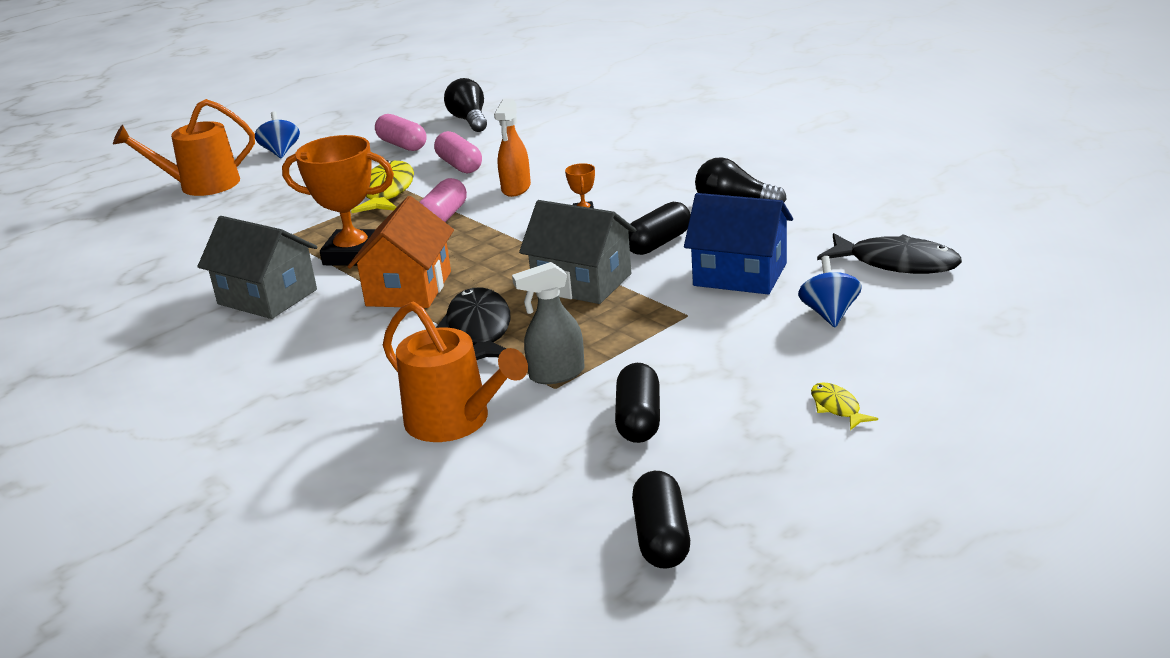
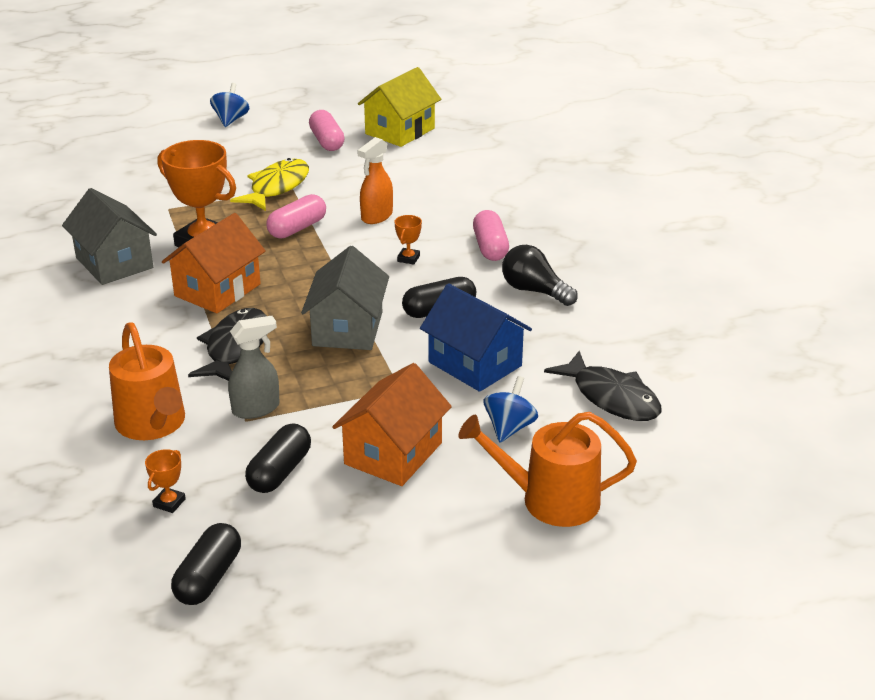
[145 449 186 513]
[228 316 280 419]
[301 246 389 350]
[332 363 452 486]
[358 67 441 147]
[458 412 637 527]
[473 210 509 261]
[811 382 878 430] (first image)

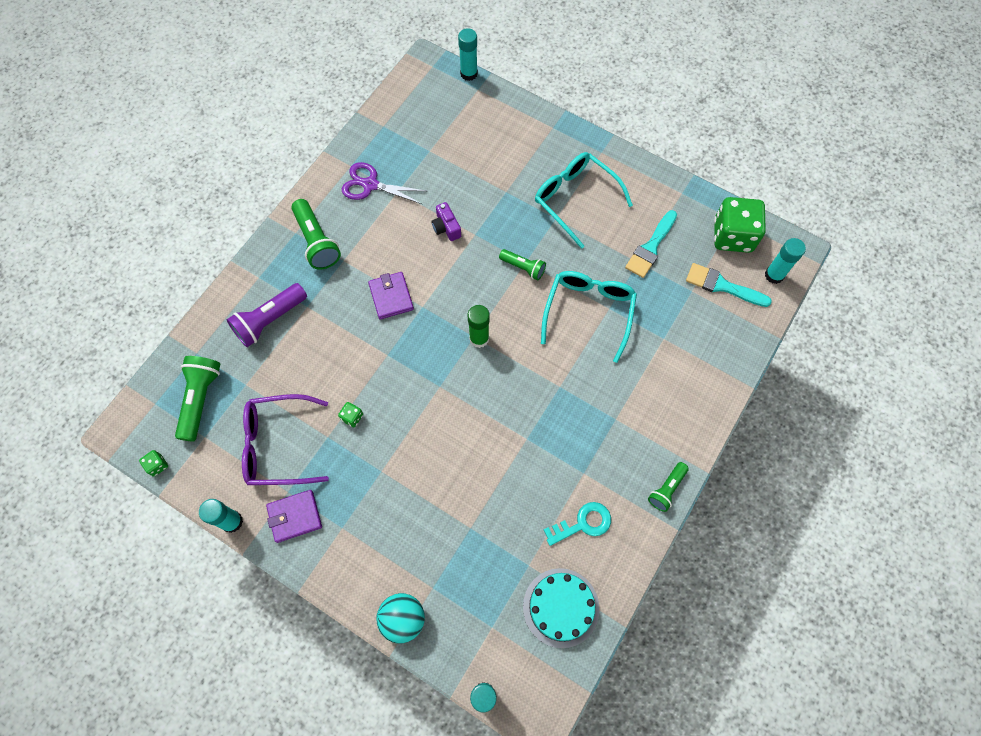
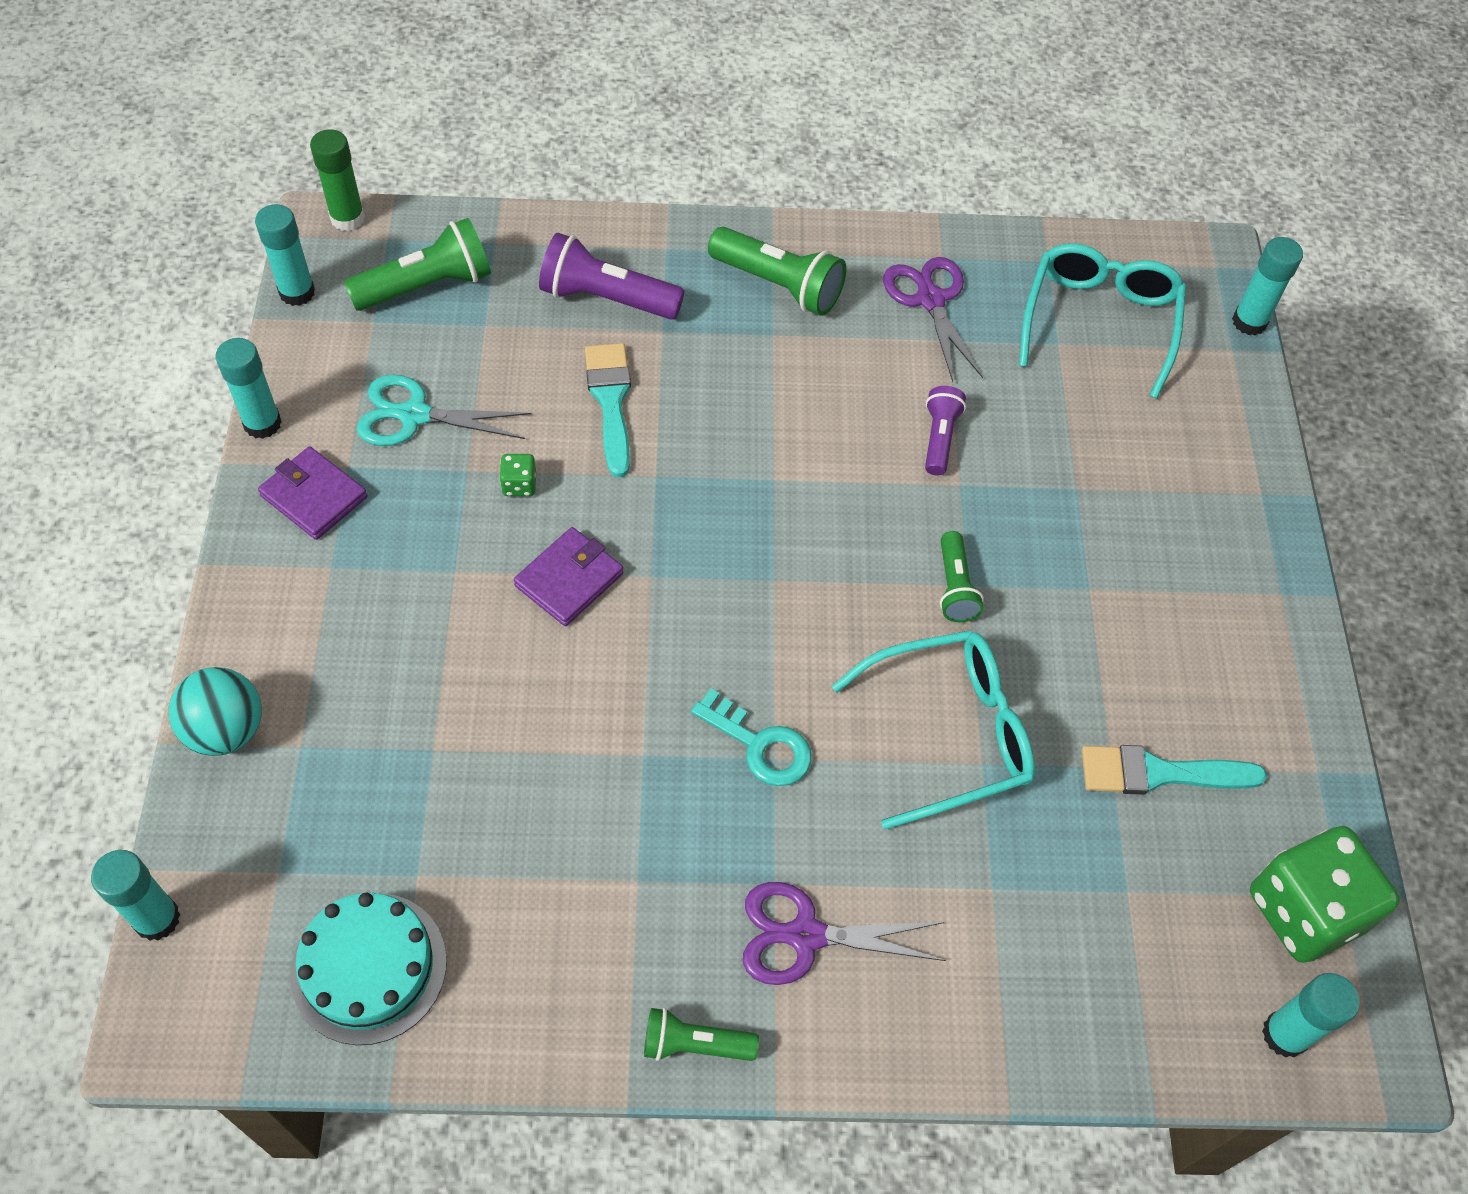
[255 204 315 306]
[310 129 365 231]
[357 374 531 446]
[514 527 623 626]
[585 343 631 477]
[691 689 812 786]
[708 227 846 316]
[743 882 946 985]
[925 386 966 476]
[1019 243 1186 399]

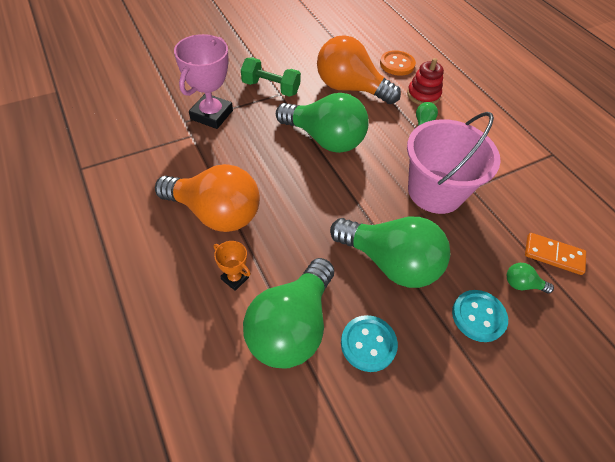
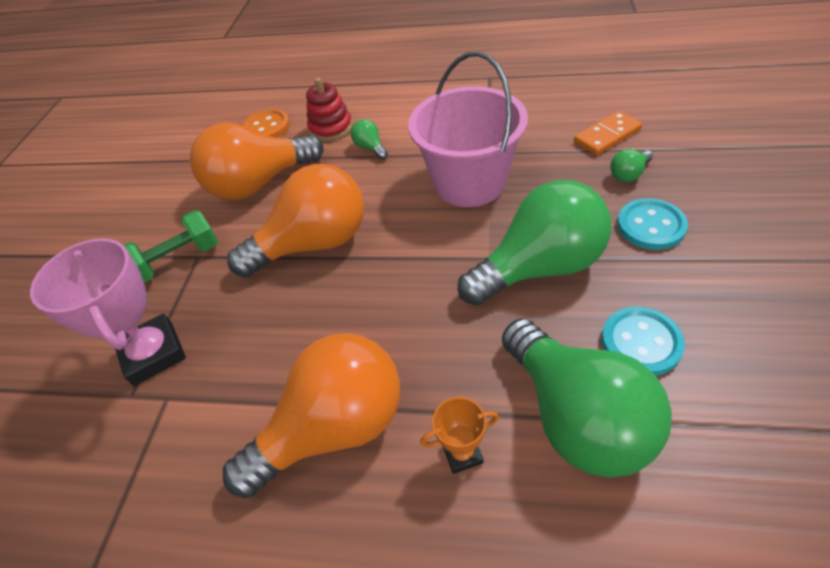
[227 164 364 277]

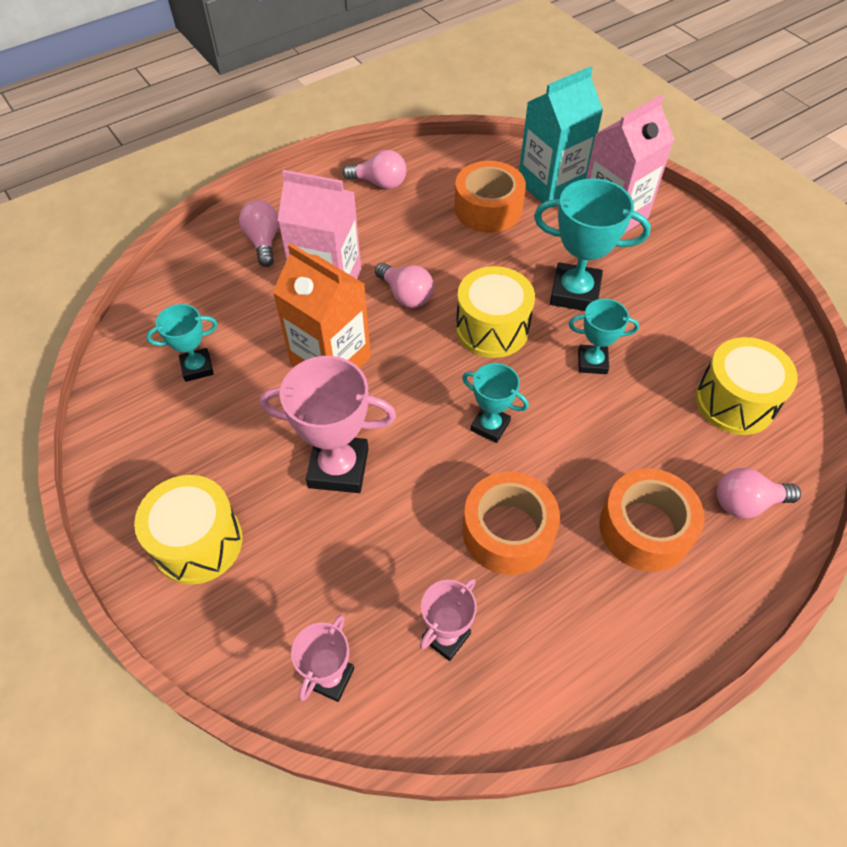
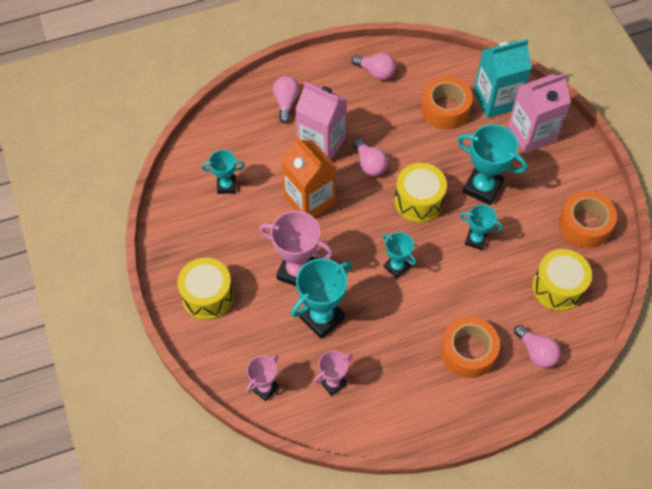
[291 258 352 339]
[514 325 561 368]
[559 191 617 248]

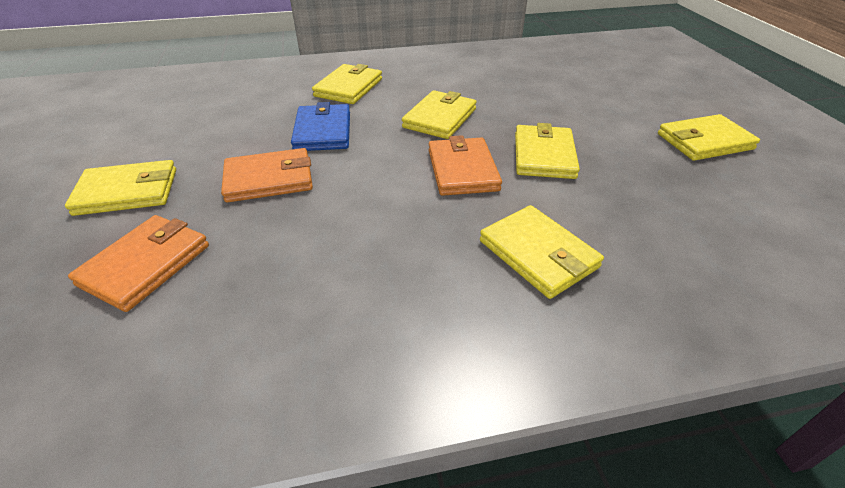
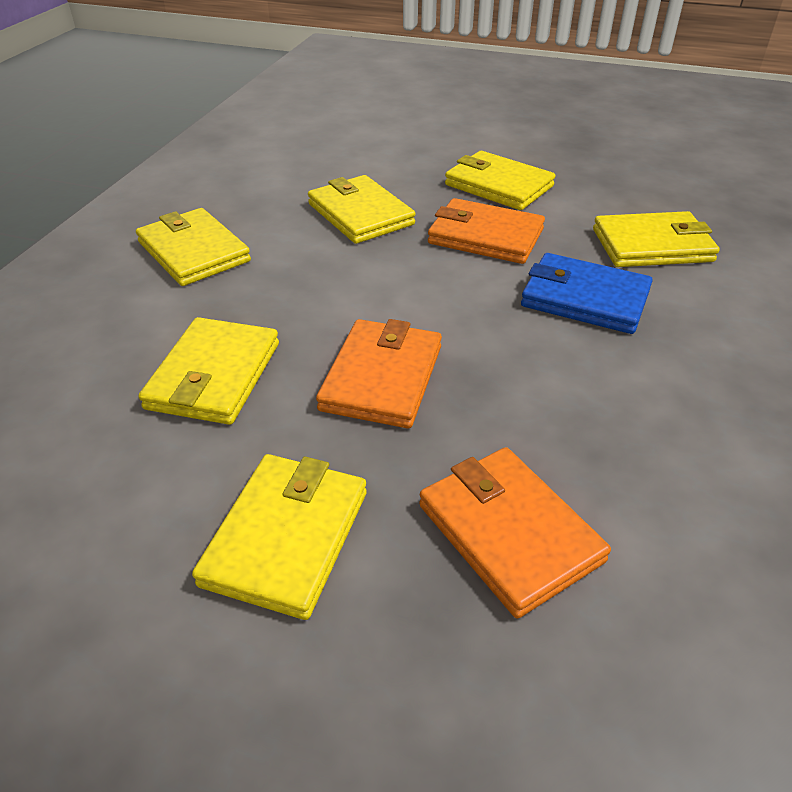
[139 317 279 425]
[521 253 653 334]

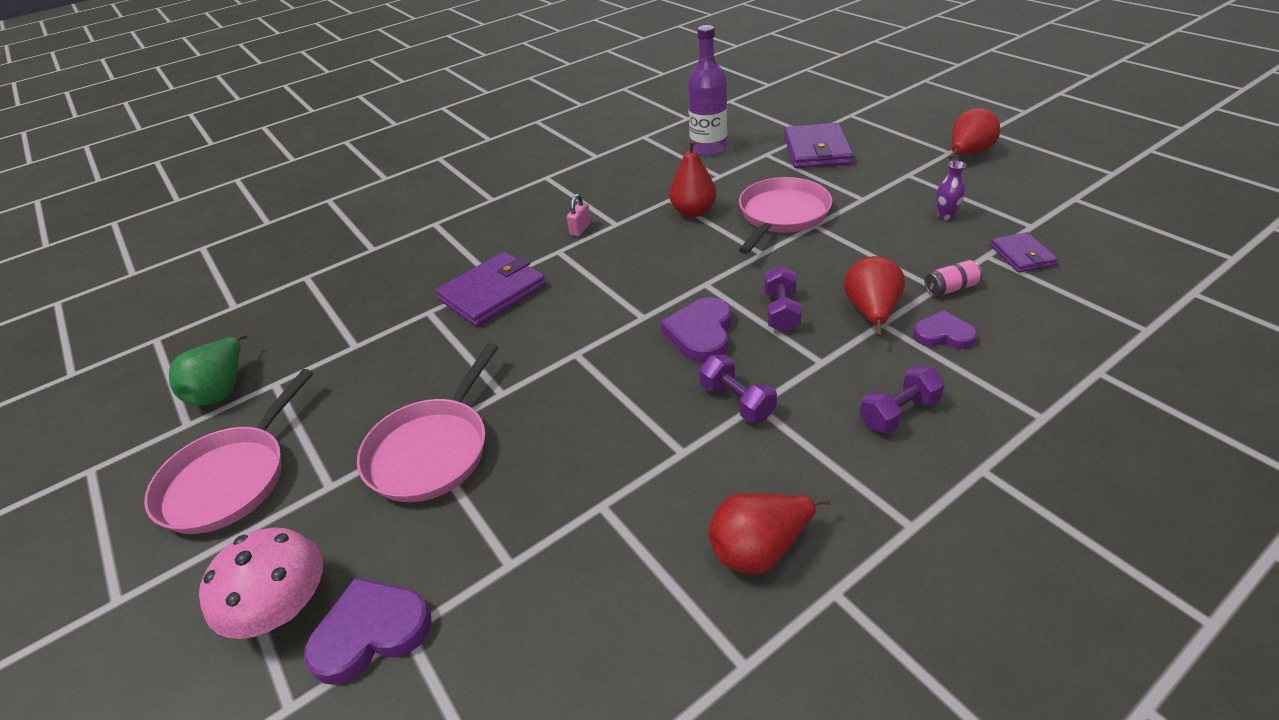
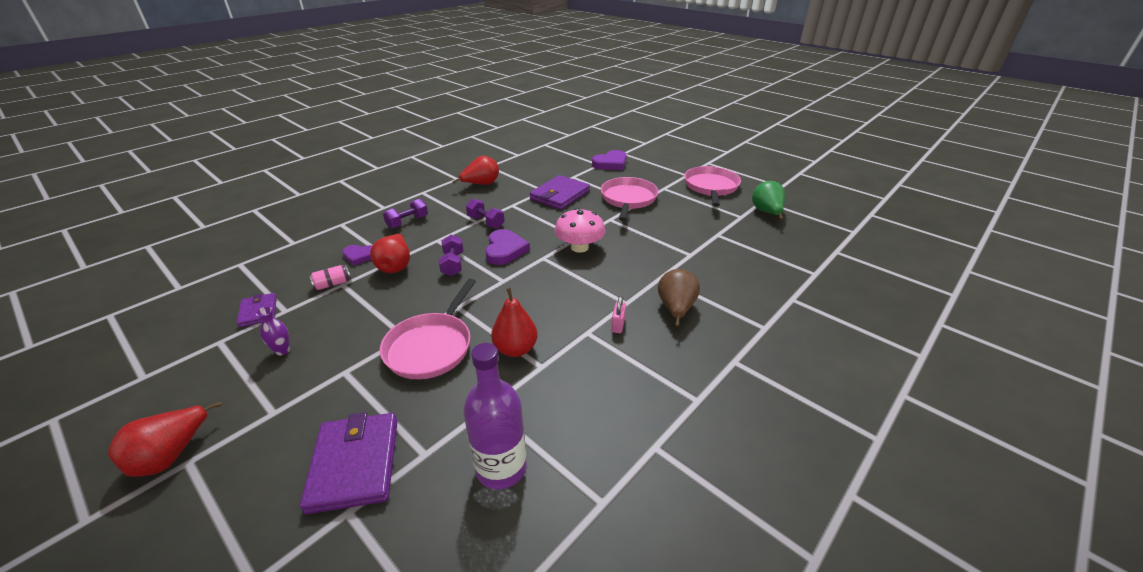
[530 175 590 210]
[555 208 606 253]
[658 269 700 326]

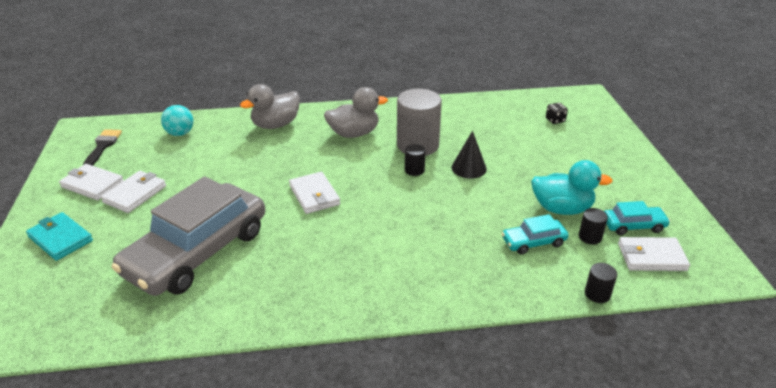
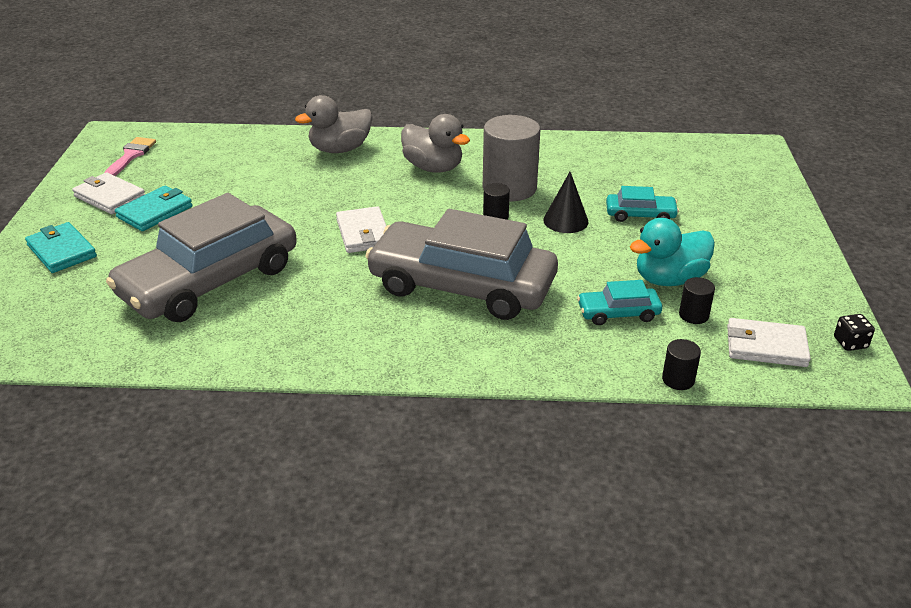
[104 137 156 176]
[115 186 193 231]
[365 209 558 320]
[401 114 470 173]
[606 186 679 222]
[630 218 715 286]
[834 314 875 351]
[161 105 193 136] (first image)

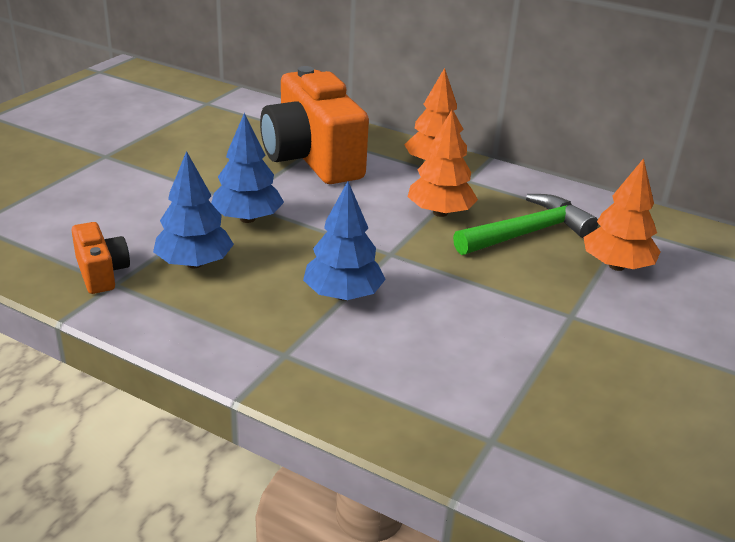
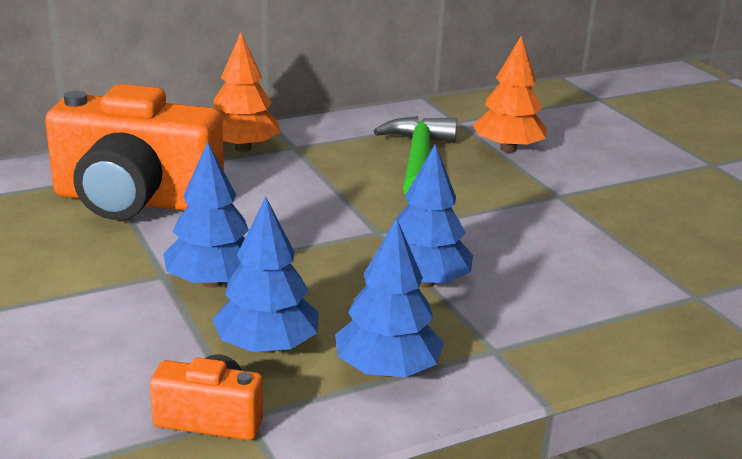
[335 218 444 377]
[408 110 478 217] (first image)

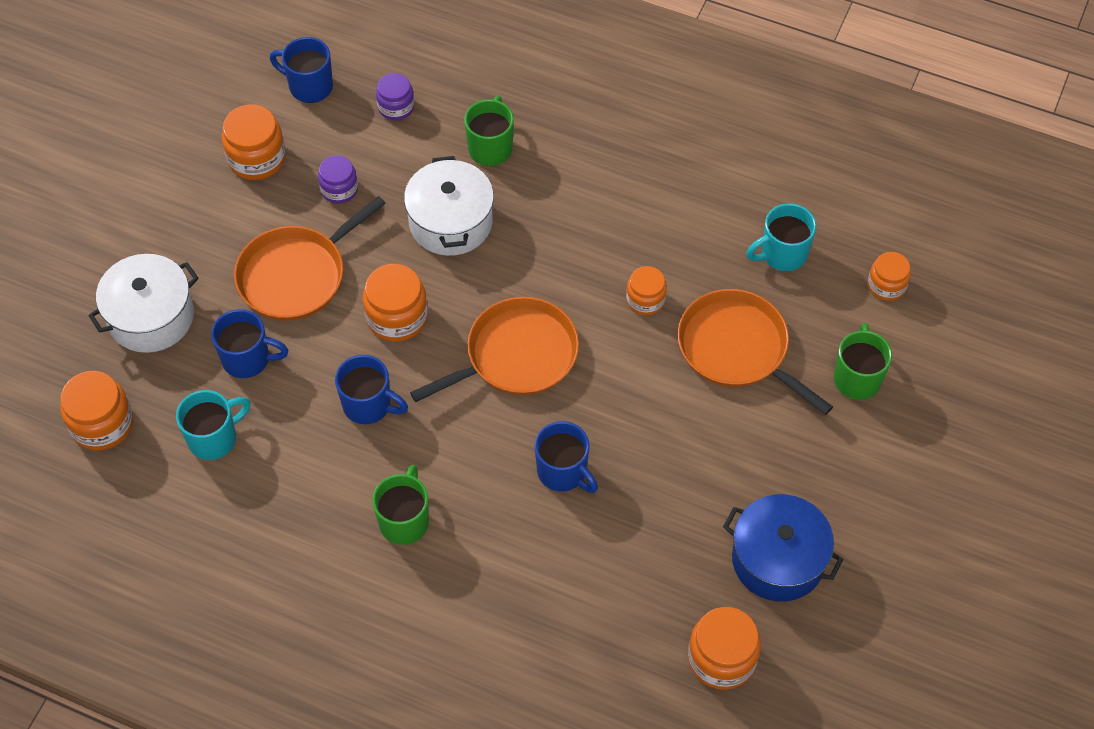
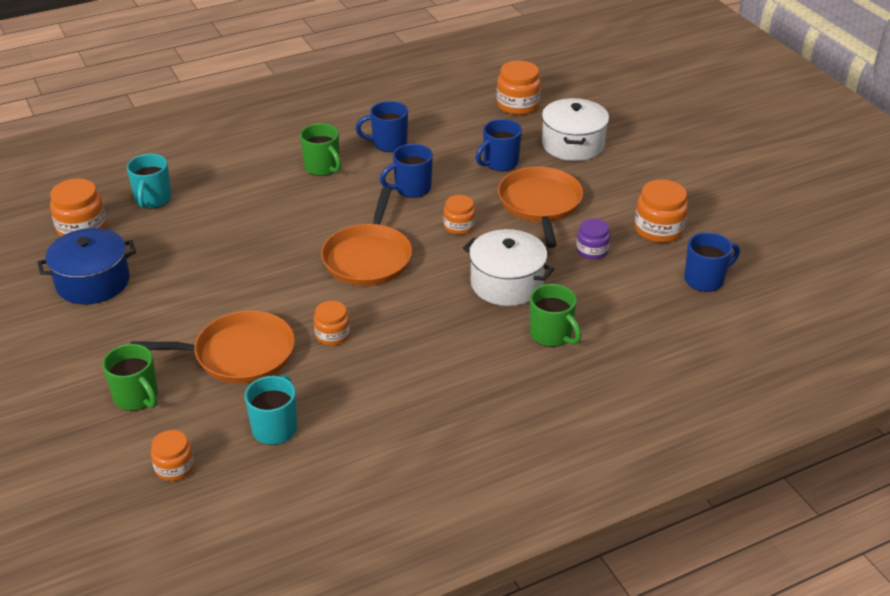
[127 154 172 209]
[356 101 408 152]
[443 195 475 235]
[376 73 414 120] (first image)

